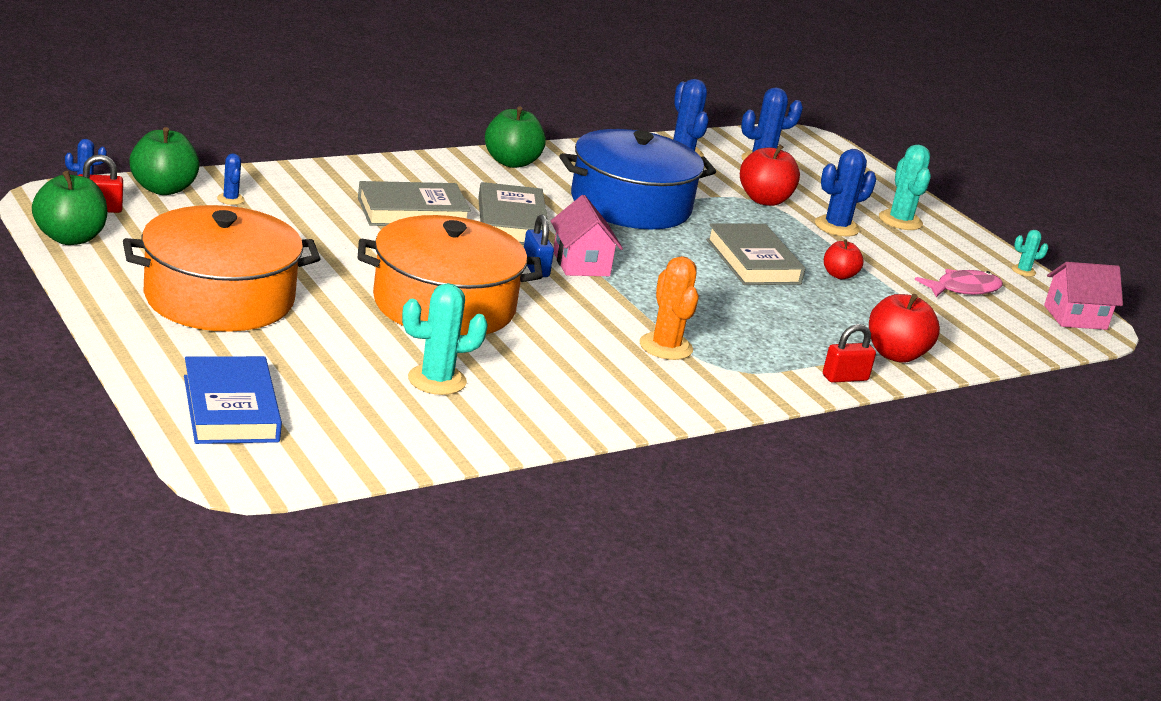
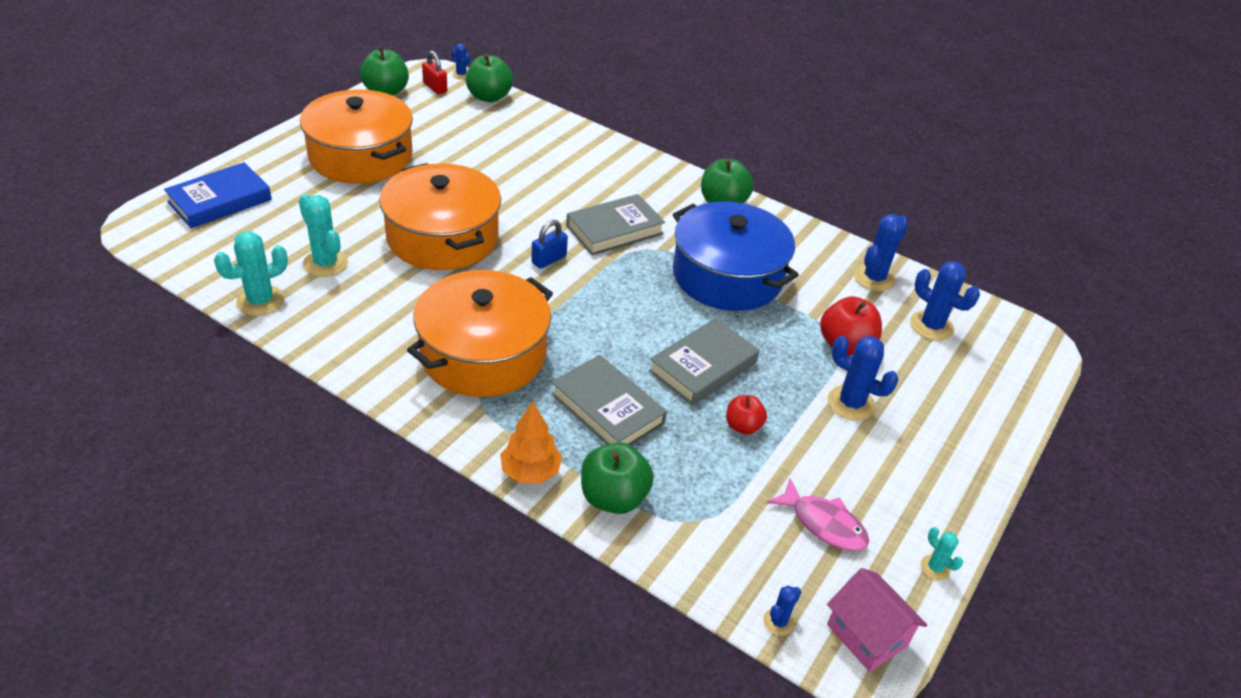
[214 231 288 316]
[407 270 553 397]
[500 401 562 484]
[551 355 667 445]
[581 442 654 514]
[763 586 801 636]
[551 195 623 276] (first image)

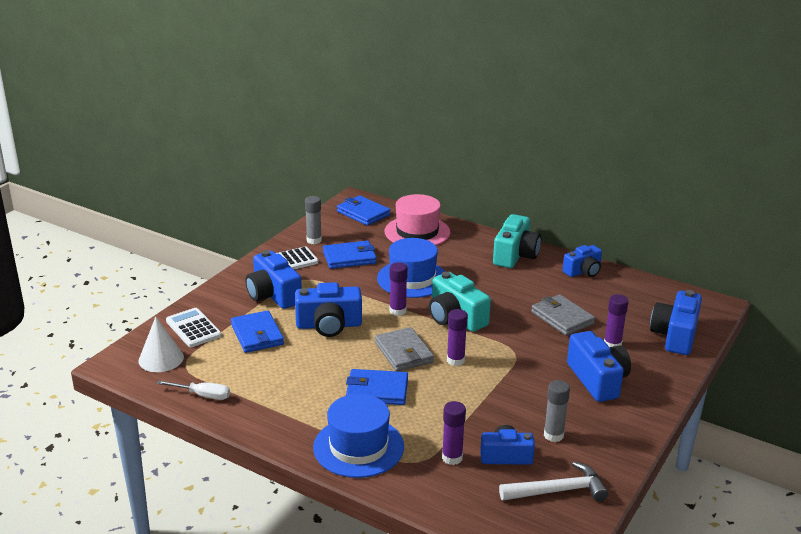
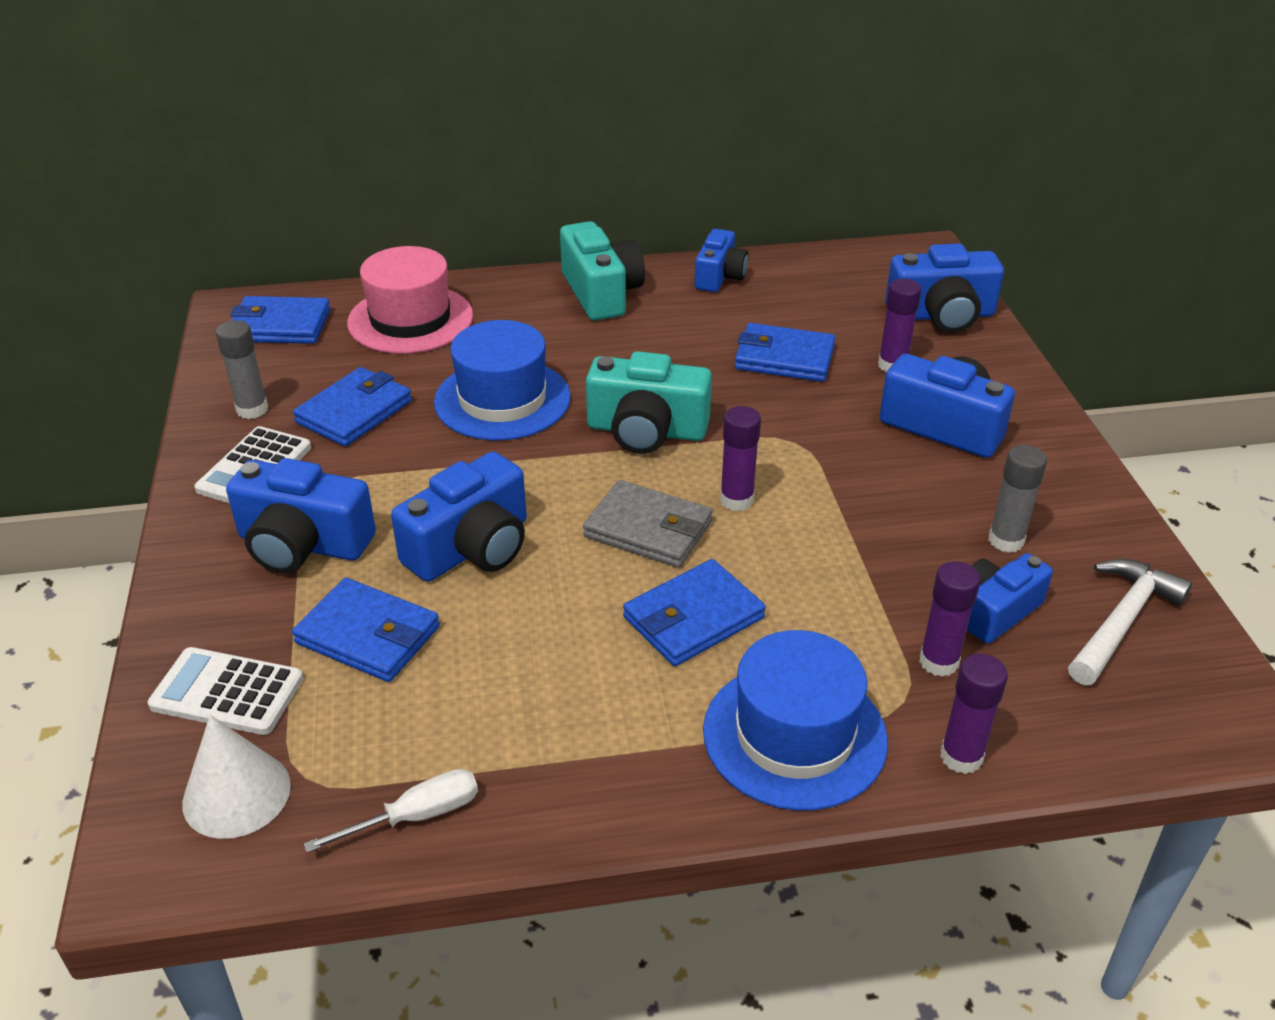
[735 323 835 382]
[885 244 1004 333]
[940 654 1008 774]

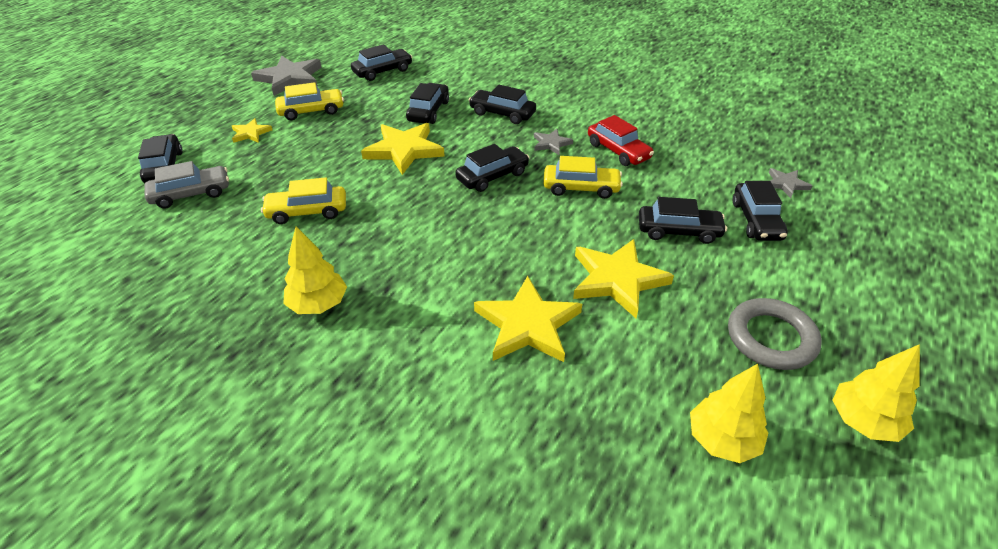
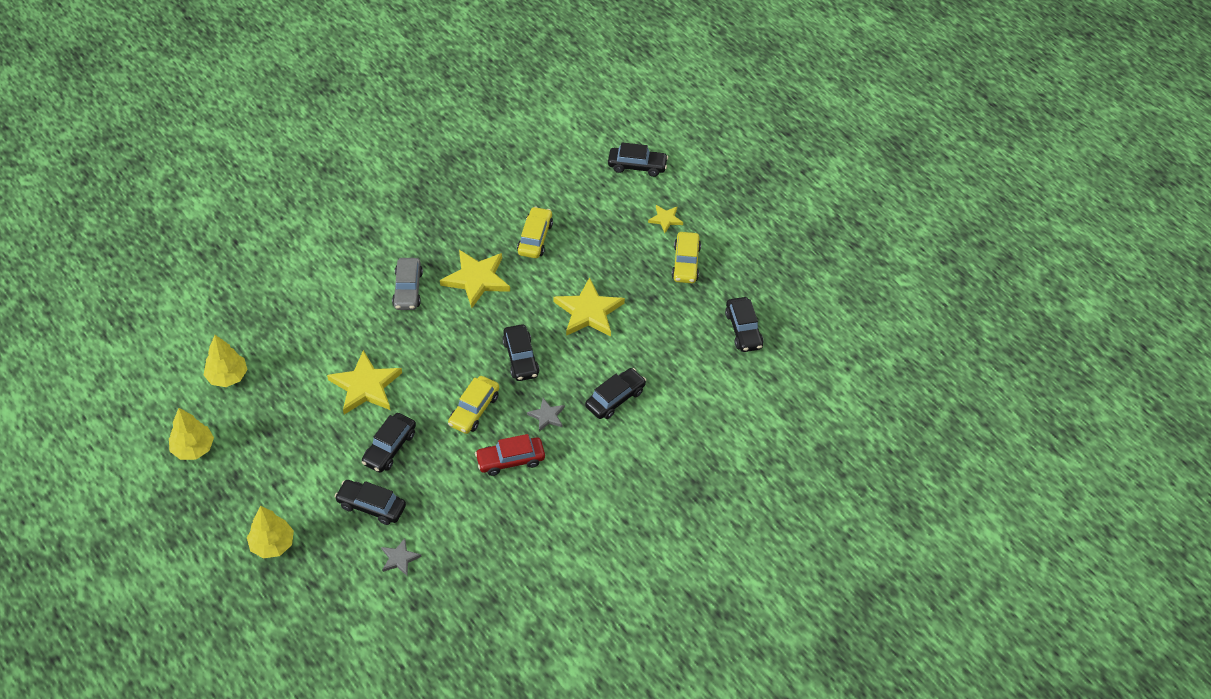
[247 506 294 559]
[392 258 423 310]
[440 250 510 308]
[251 55 322 96] (first image)
[406 83 449 124] (first image)
[728 298 822 370] (first image)

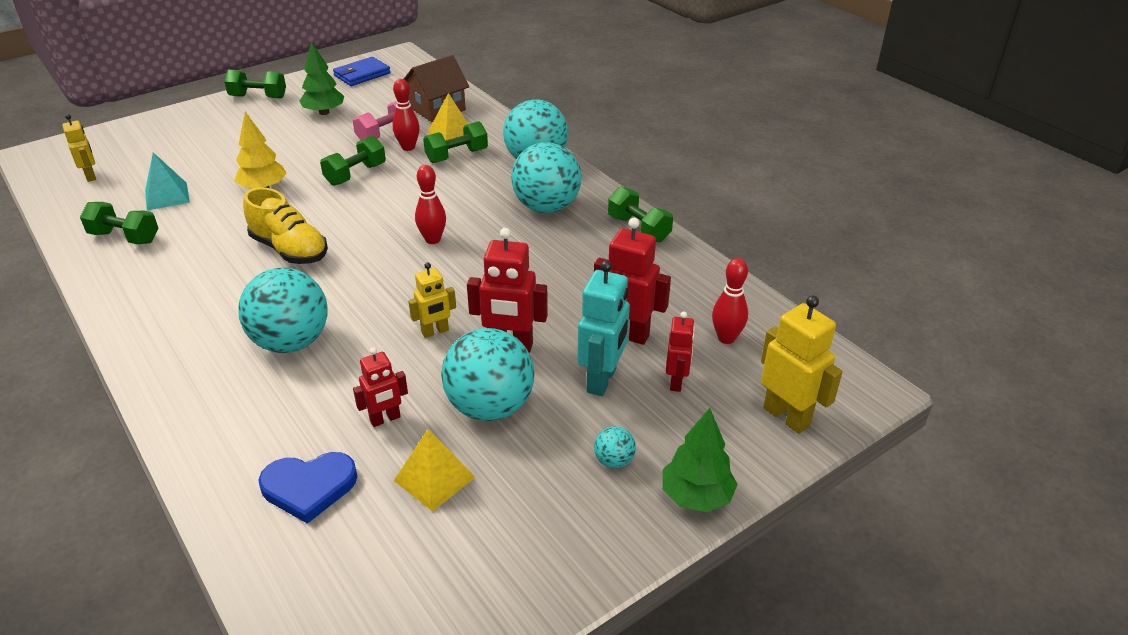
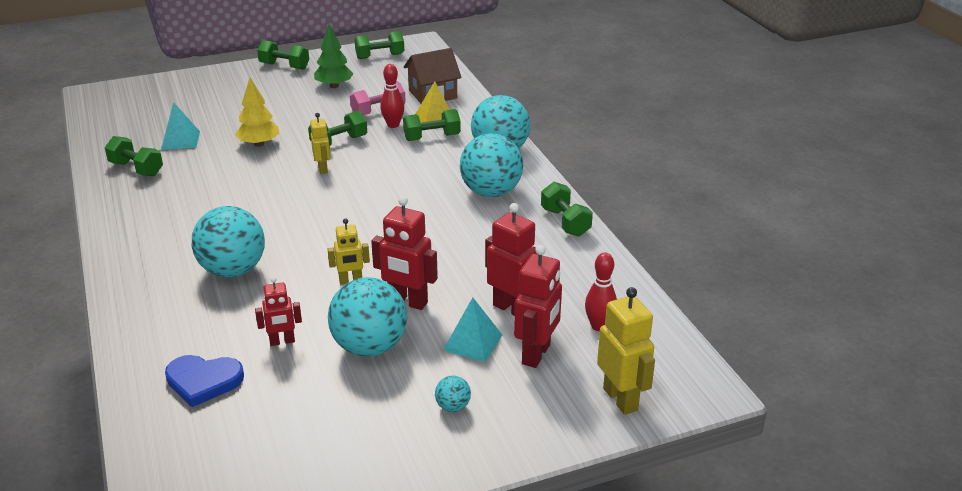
[310 113 331 174]
[354 31 404 59]
[443 298 502 362]
[514 245 562 368]
[243 187 328 264] (first image)
[394 429 475 512] (first image)
[415 165 446 244] (first image)
[662 408 738 512] (first image)

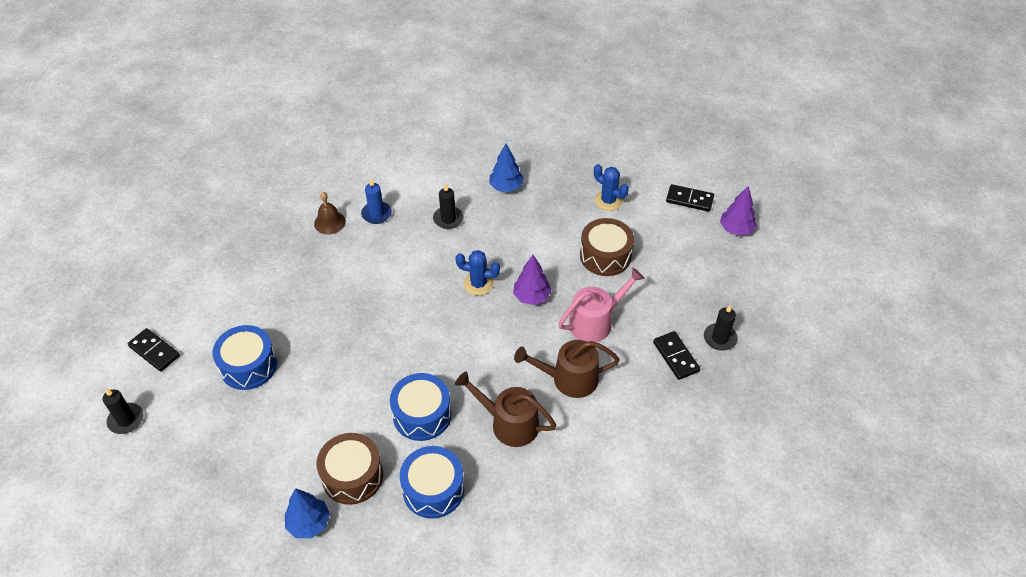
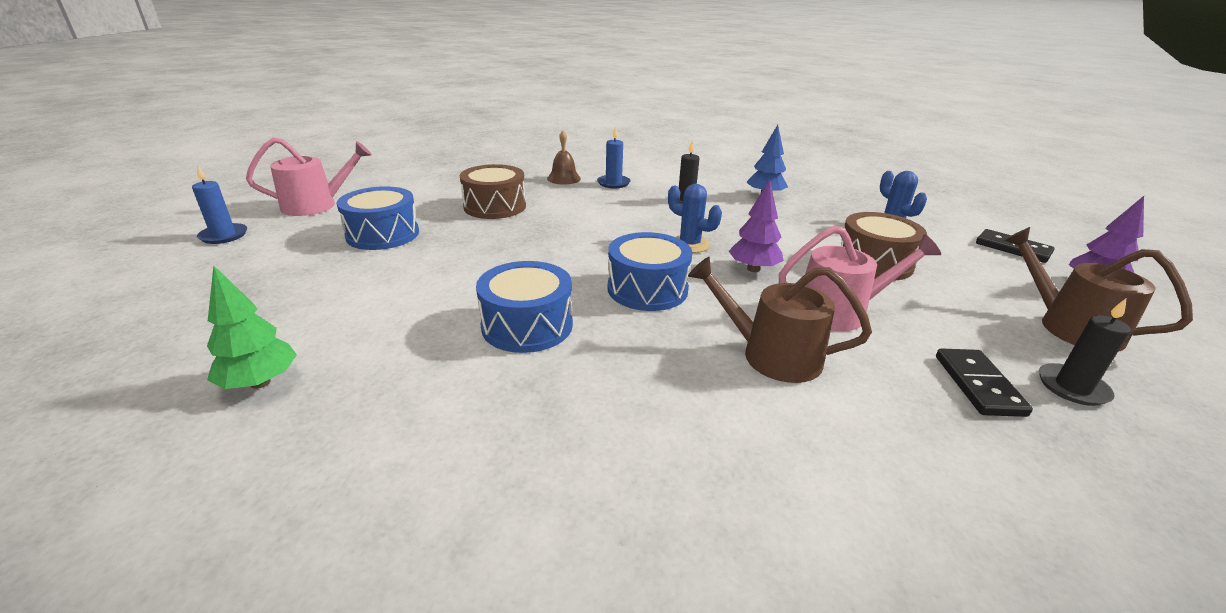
[192 165 247 244]
[207 265 297 389]
[246 137 372 216]
[460 164 526 219]
[608 232 693 311]
[1003 227 1193 352]

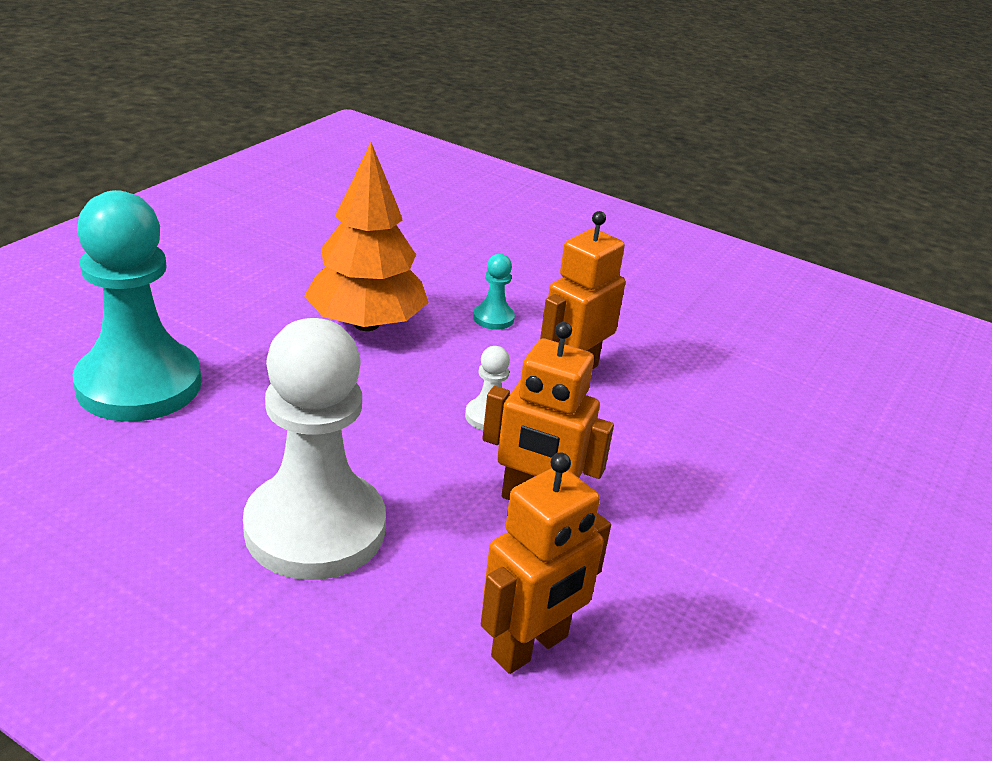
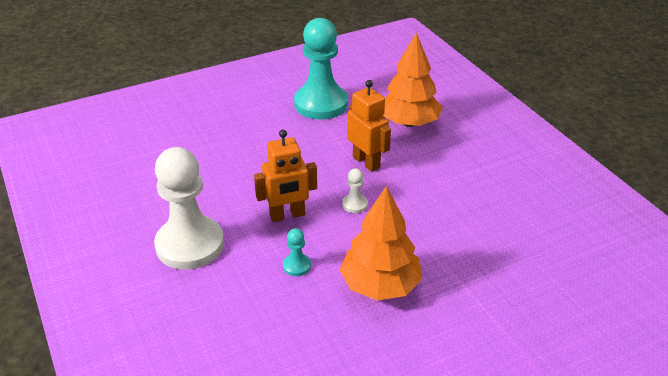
[154 147 224 270]
[294 18 348 119]
[383 32 443 127]

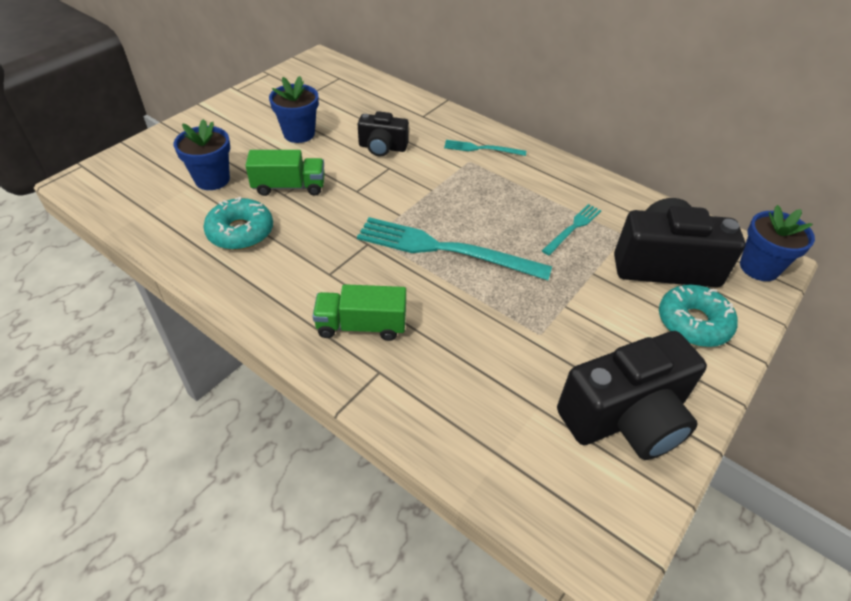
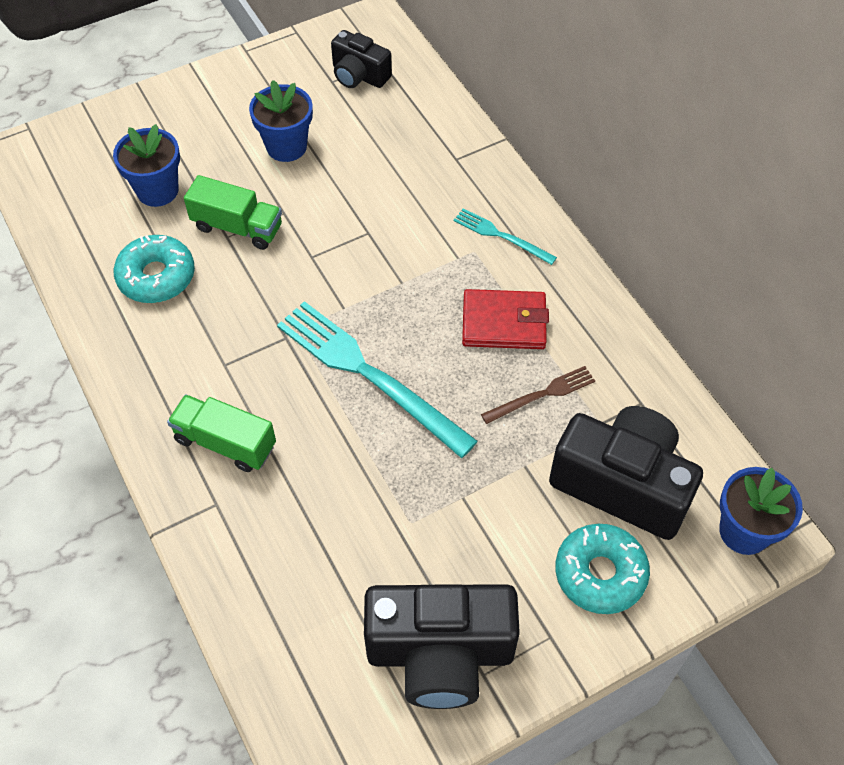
[331 30 392 88]
[462 289 549 349]
[481 366 595 424]

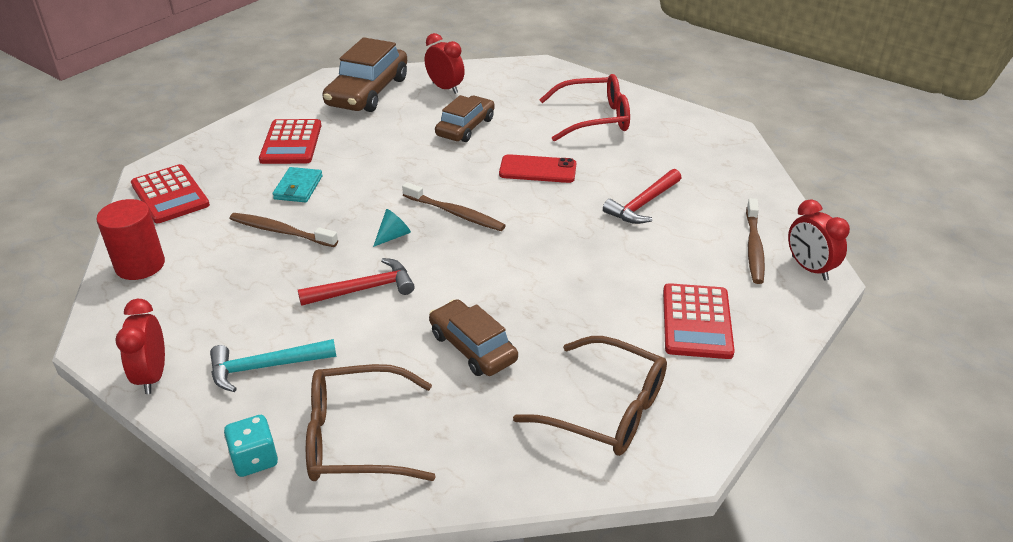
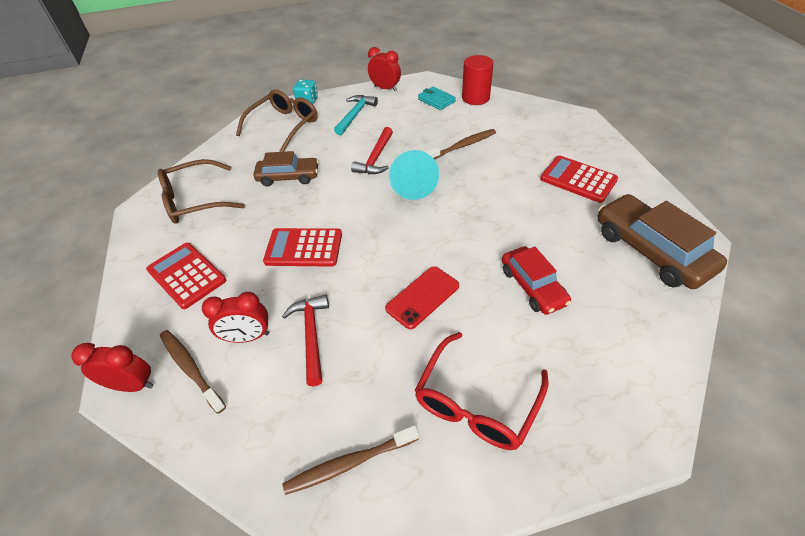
[202 292 269 343]
[263 228 342 267]
[282 425 419 495]
[389 150 439 200]
[418 86 456 110]
[502 246 571 315]

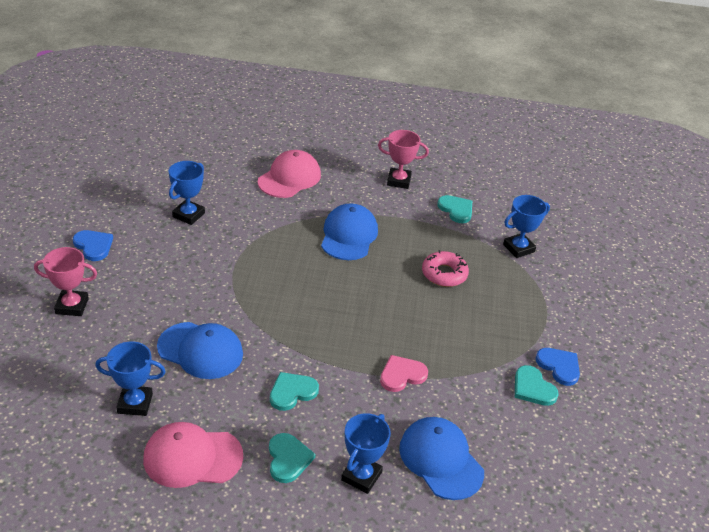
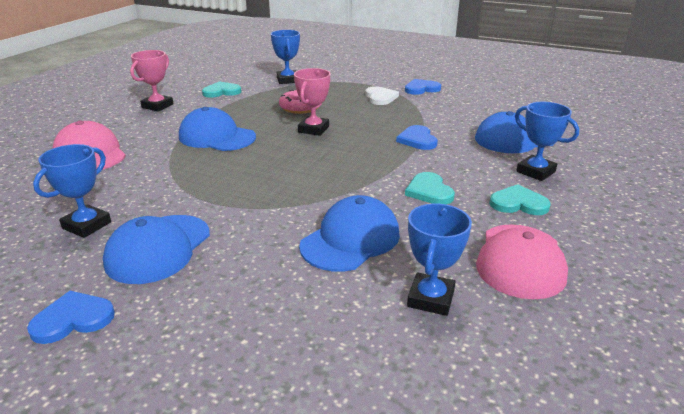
[33 144 111 238]
[103 215 210 284]
[294 68 330 136]
[365 86 399 105]
[396 125 438 150]
[515 365 559 406] (first image)

